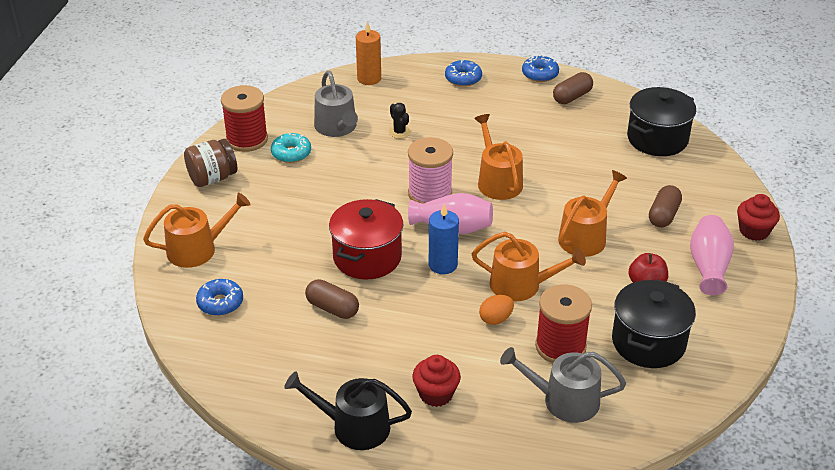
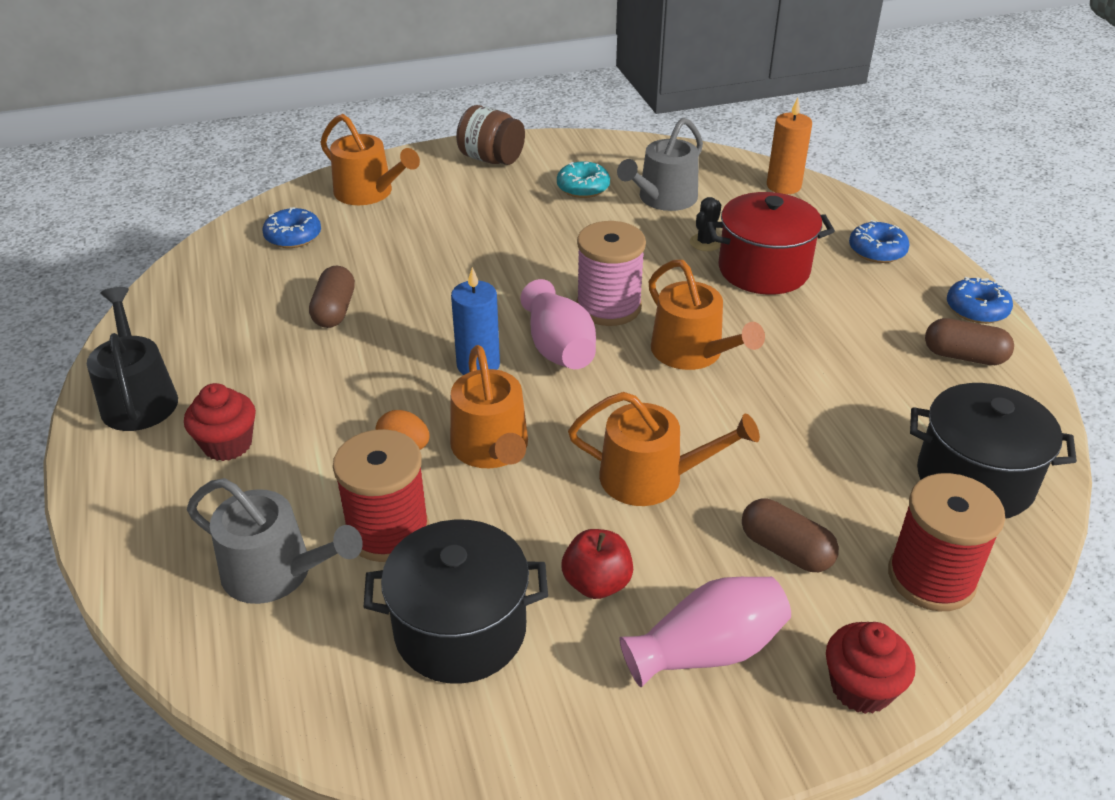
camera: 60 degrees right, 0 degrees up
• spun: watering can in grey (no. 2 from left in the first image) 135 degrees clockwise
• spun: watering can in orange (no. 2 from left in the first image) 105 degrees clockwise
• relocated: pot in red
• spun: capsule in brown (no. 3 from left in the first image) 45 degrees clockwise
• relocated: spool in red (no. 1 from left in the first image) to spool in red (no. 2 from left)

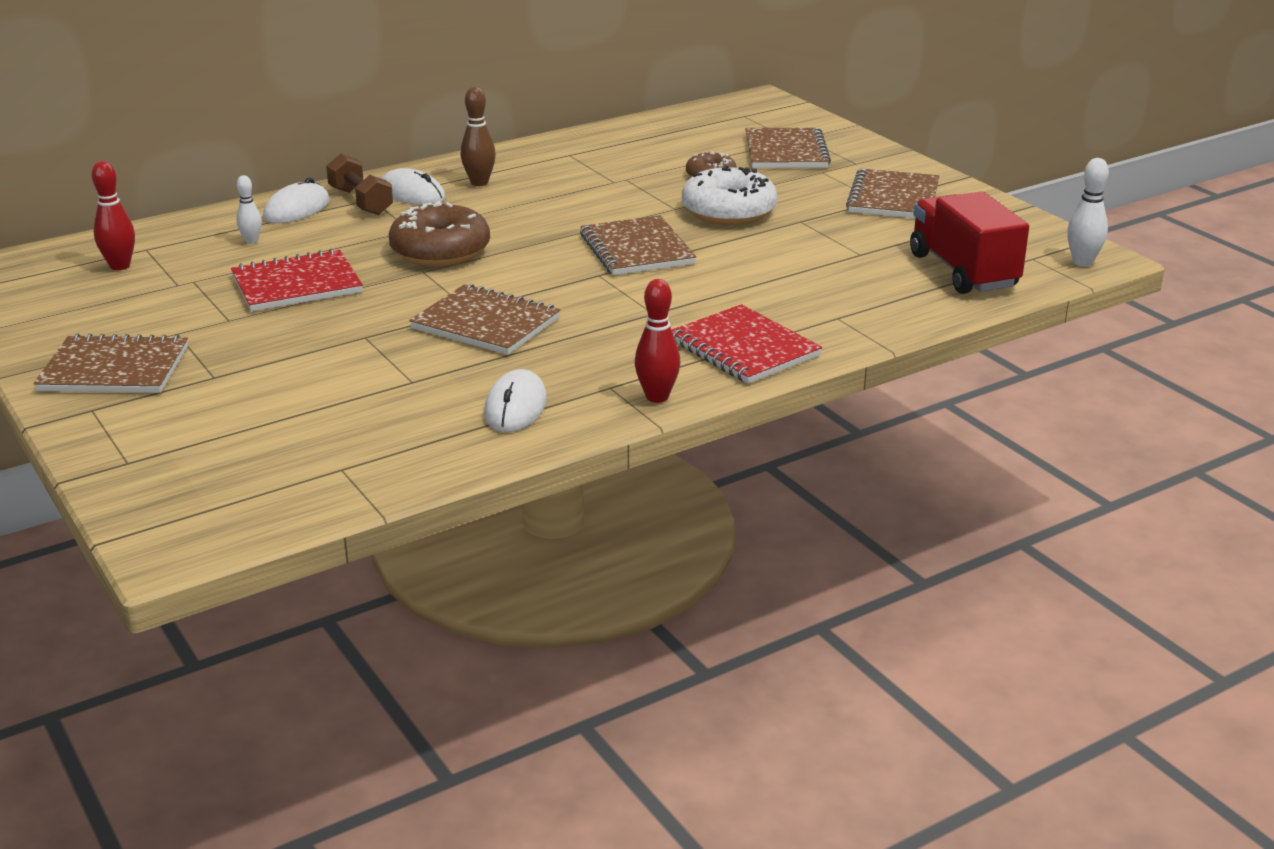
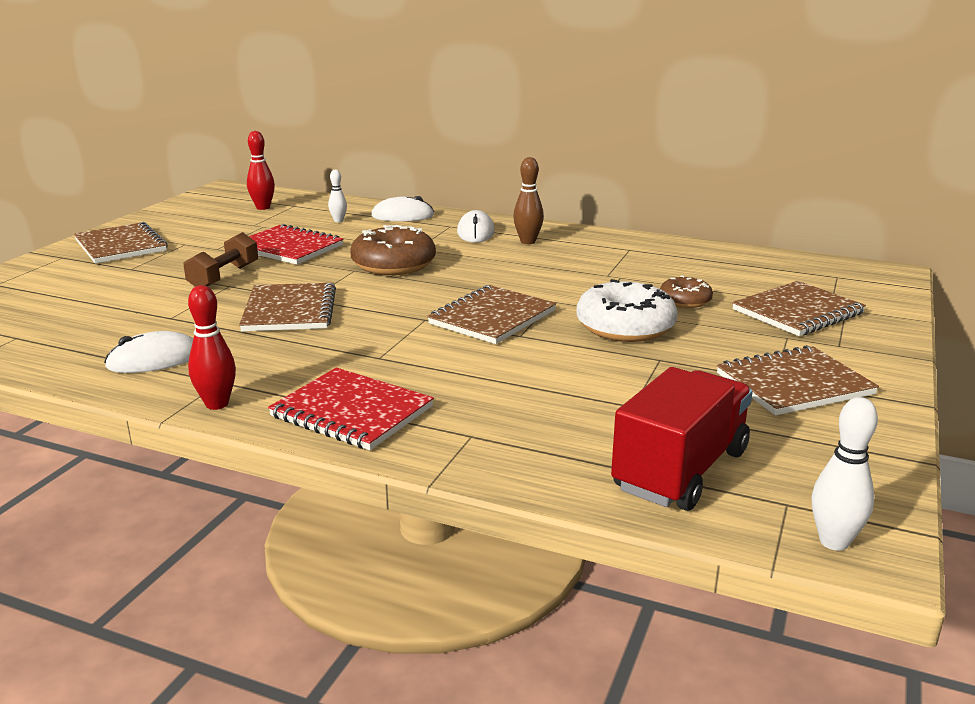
camera: 55 degrees right, 5 degrees down
• relocated: dumbbell in brown
• spun: notebook in red (no. 2 from left) 75 degrees counterclockwise

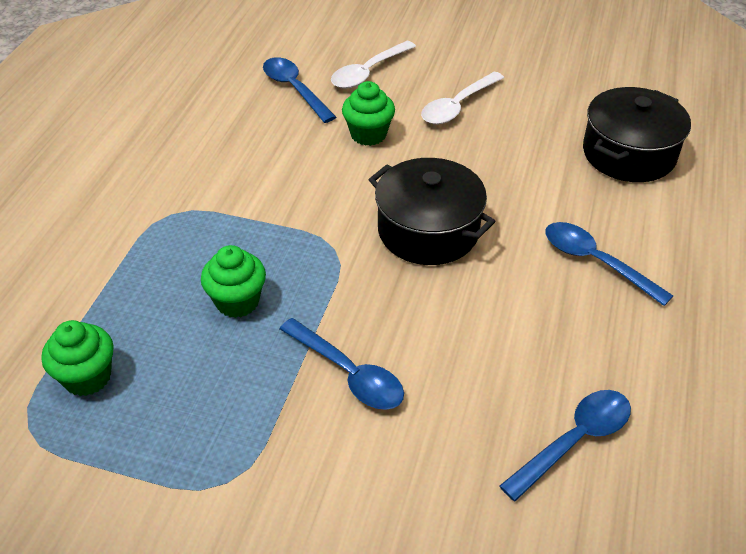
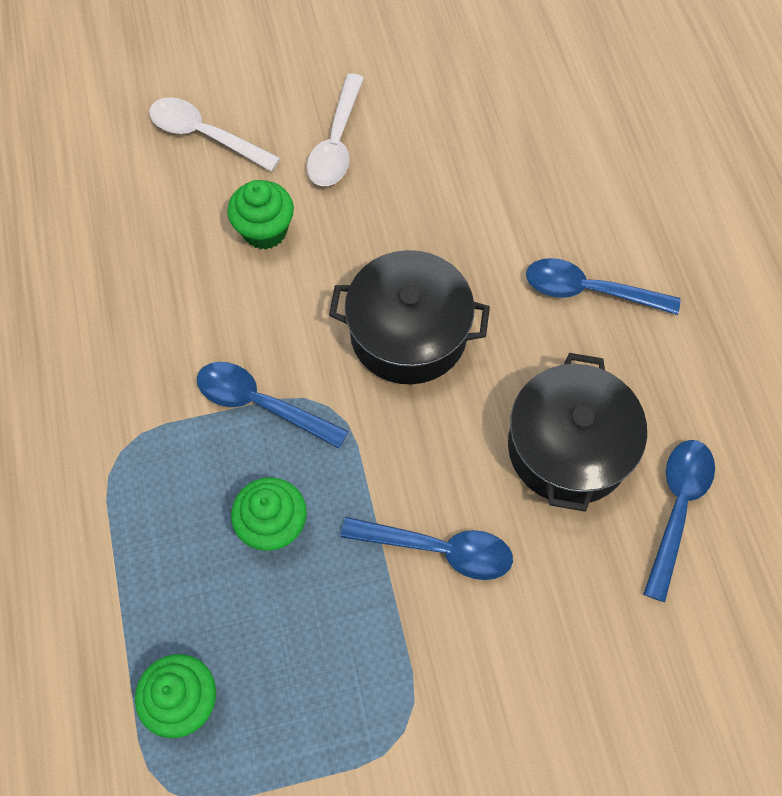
camera: 30 degrees left, 20 degrees up
• spun: spoon in white (no. 1 from left) 105 degrees clockwise
• relocated: spoon in blue (no. 1 from left)
• relocated: pot in black (no. 2 from left)

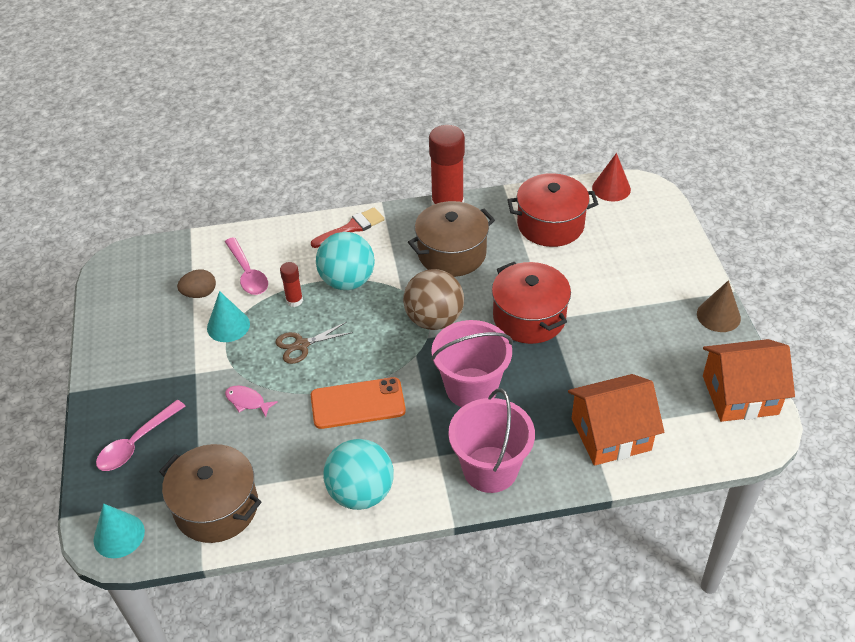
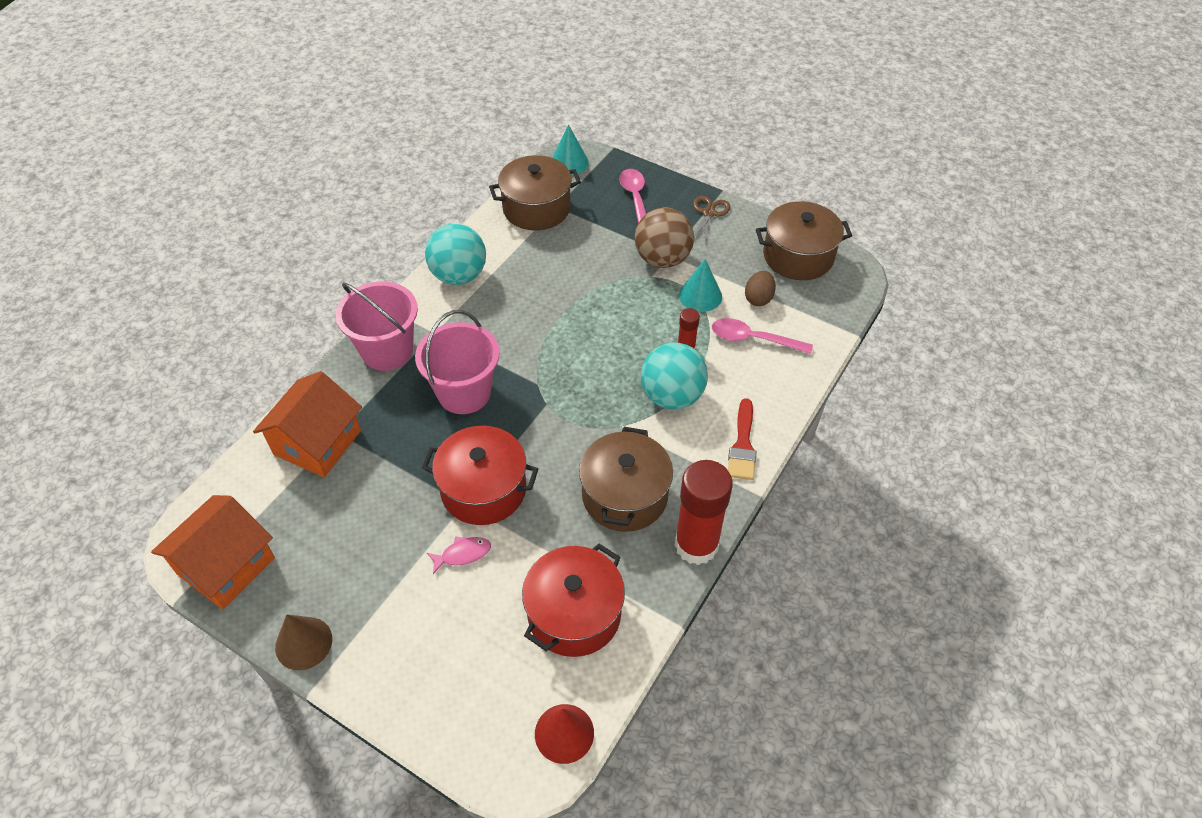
camera: 130 degrees right, 5 degrees up
• relocated: fish in pink
• relocated: ball in brown
• relocated: scissors in brown
• appeared: pot in brown (no. 3 from left)
• missing: phone in orange

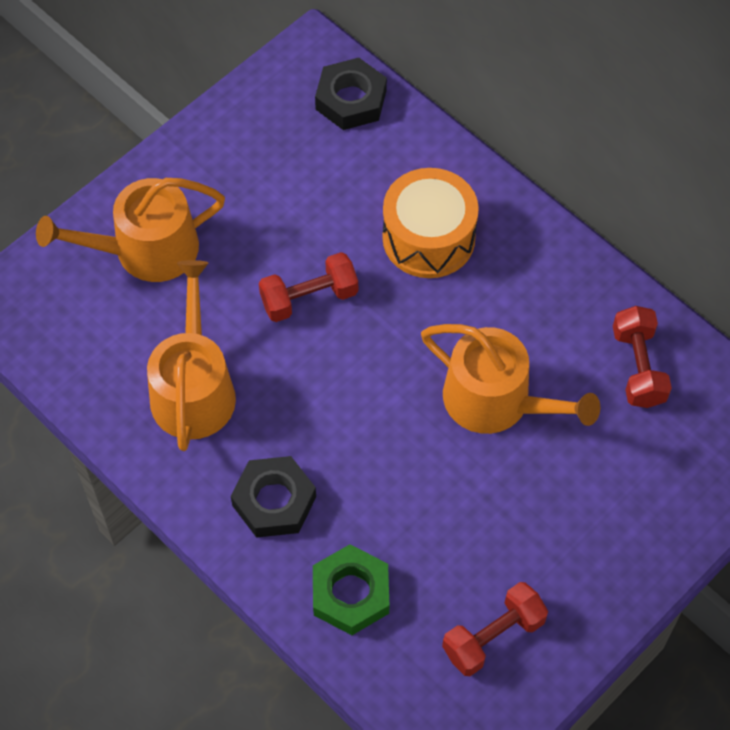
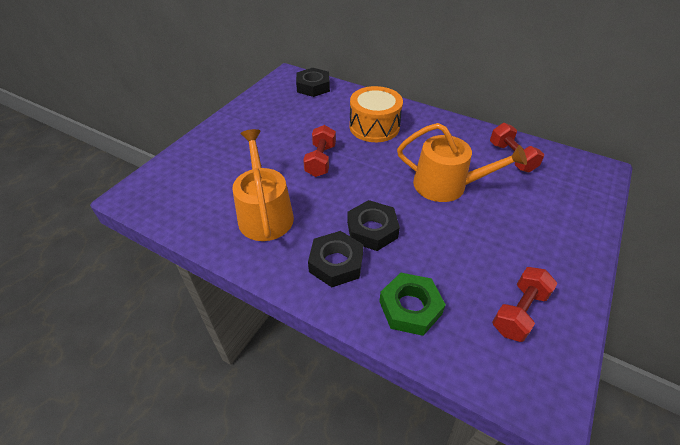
camera: 15 degrees left, 15 degrees down
• spun: dumbbell in red (no. 1 from left) 45 degrees counterclockwise
• appeared: nut in black (no. 3 from left)
• missing: watering can in orange (no. 1 from left)

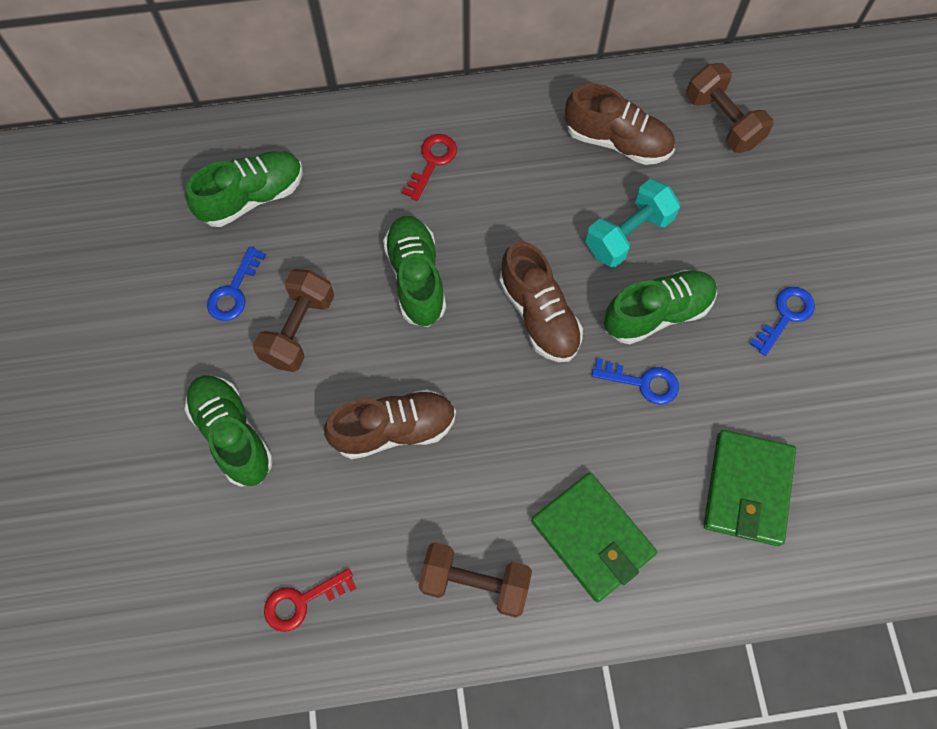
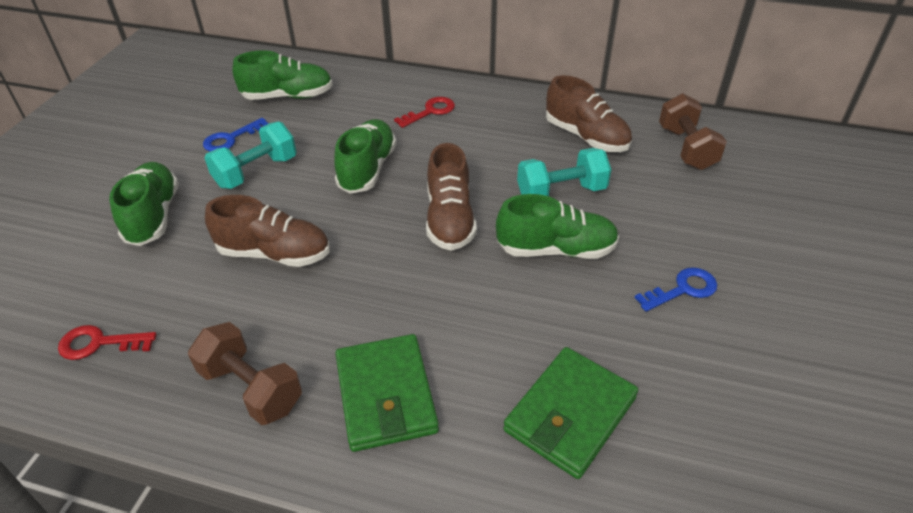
camera: 25 degrees right, 25 degrees down
• colour: dumbbell in brown (no. 1 from left) to dumbbell in turquoise (no. 1 from left)
• missing: key in blue (no. 2 from left)

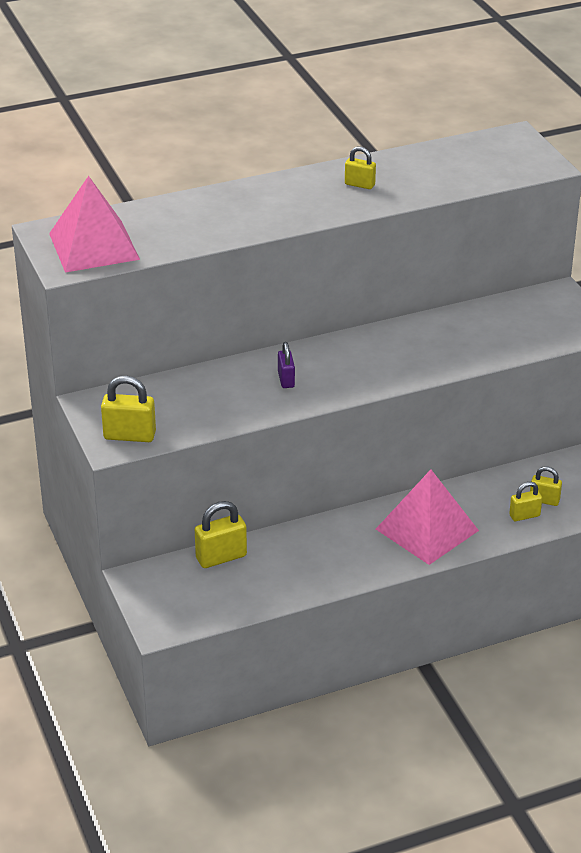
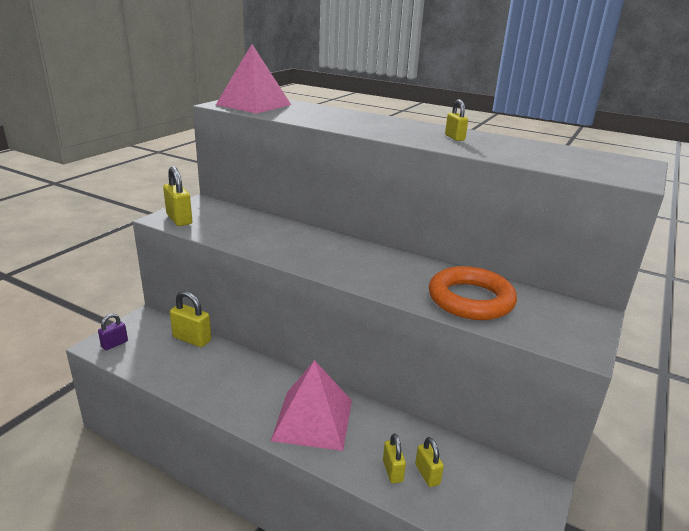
camera: 50 degrees right, 10 degrees down
• relocated: padlock in purple
• spun: padlock in yellow (no. 4 from left in the first image) 45 degrees clockwise
• appeared: ring in orange

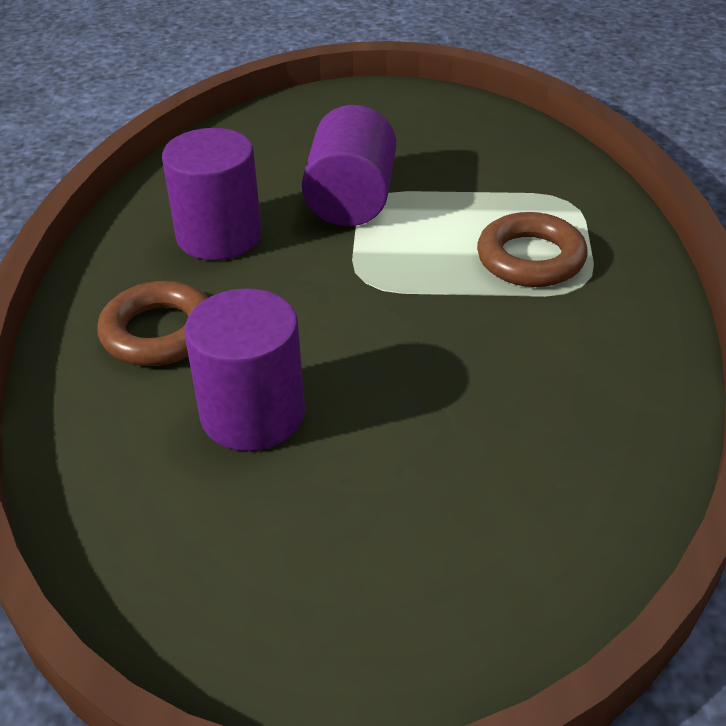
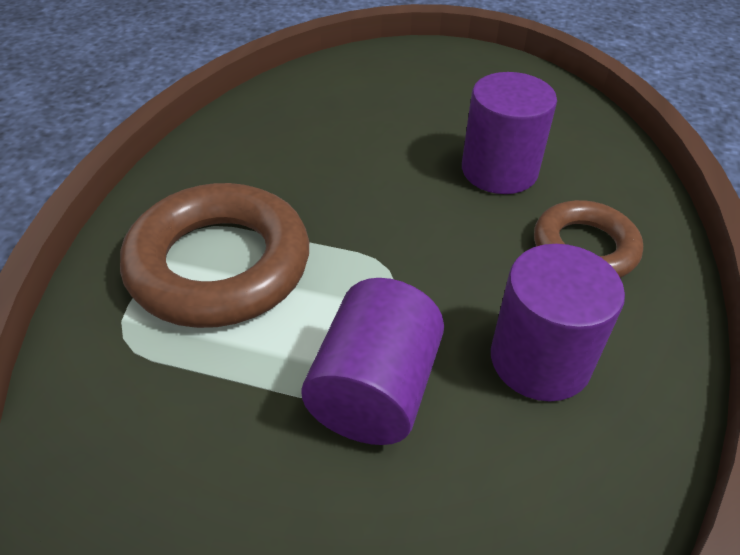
camera: 170 degrees left, 5 degrees up
• size: ring in brown (no. 2 from left in the first image) x1.67

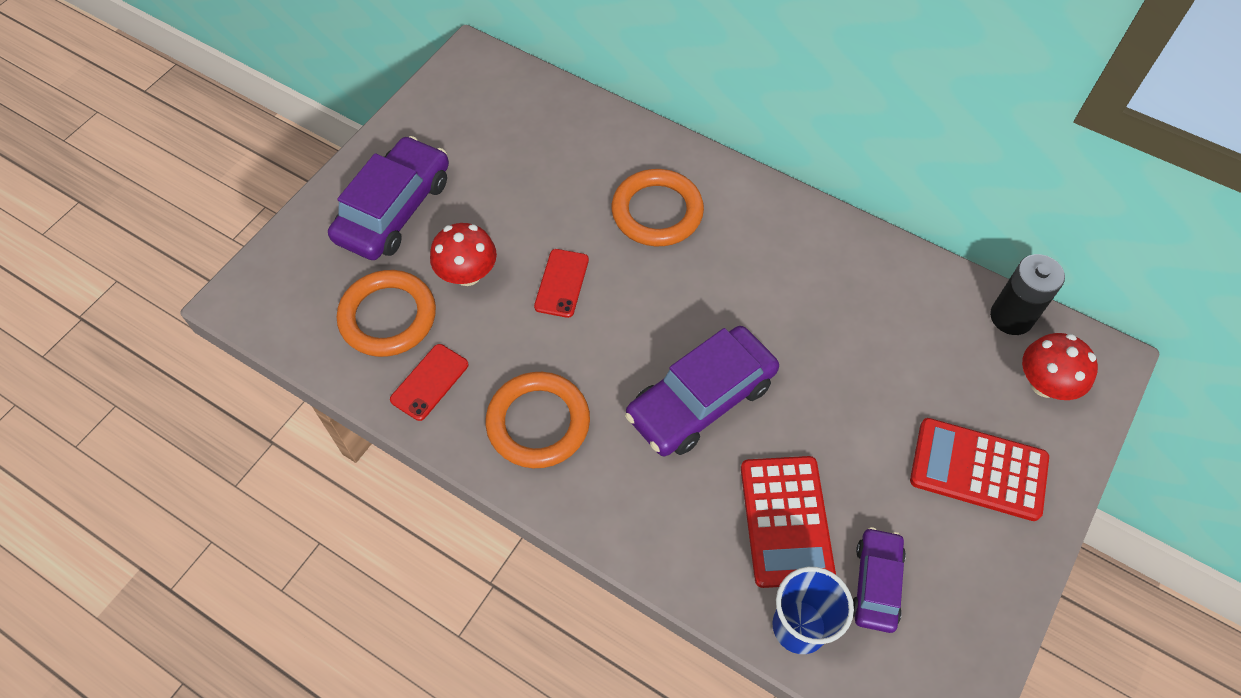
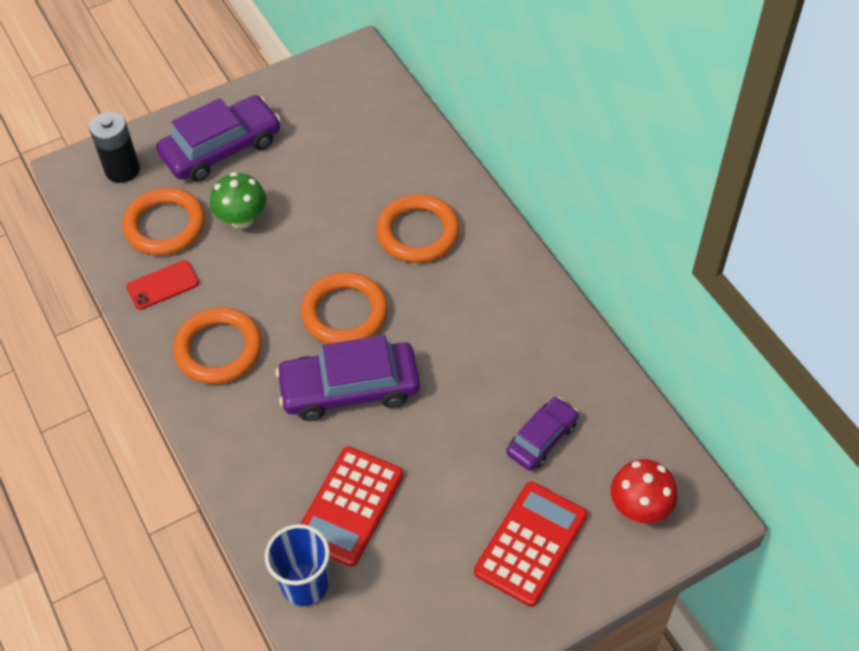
camera: 30 degrees right, 5 degrees down
• relocated: battery in black
• colour: mushroom in red (no. 1 from left) to mushroom in green
• appeared: ring in orange (no. 3 from left)
• spun: calculator in red (no. 2 from left) 75 degrees clockwise
• relocated: car in purple (no. 3 from left)
• missing: phone in red (no. 2 from left)

